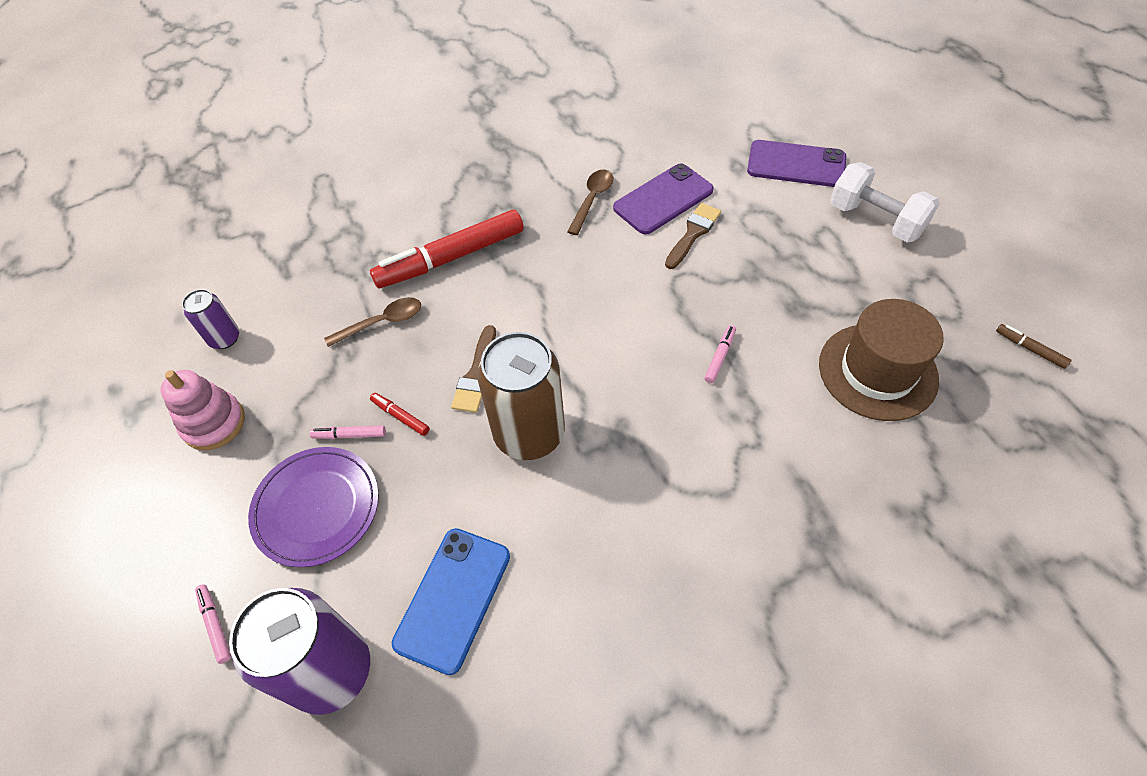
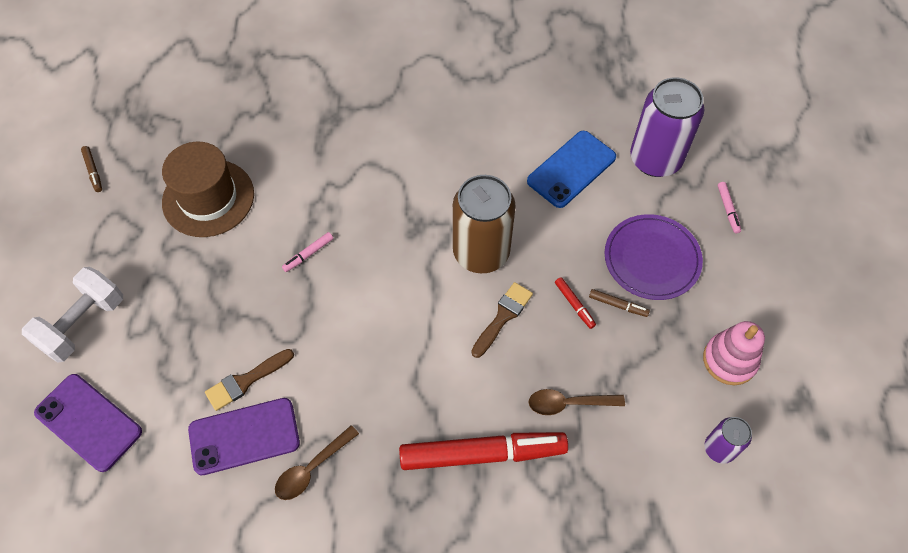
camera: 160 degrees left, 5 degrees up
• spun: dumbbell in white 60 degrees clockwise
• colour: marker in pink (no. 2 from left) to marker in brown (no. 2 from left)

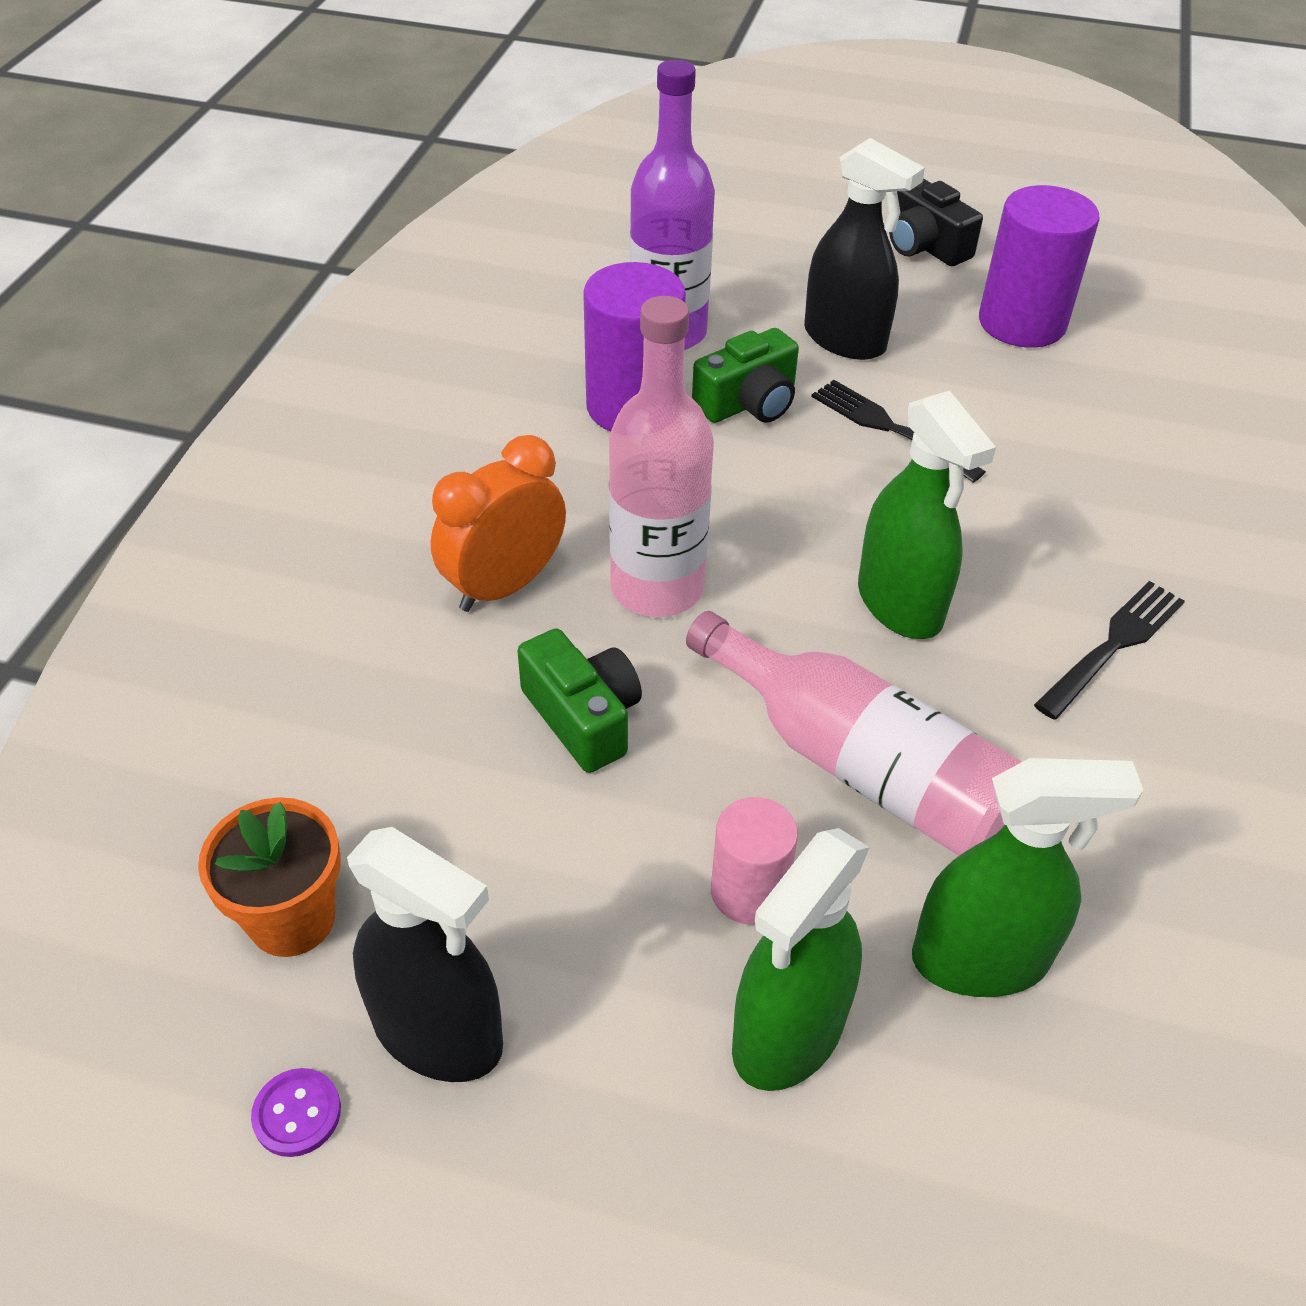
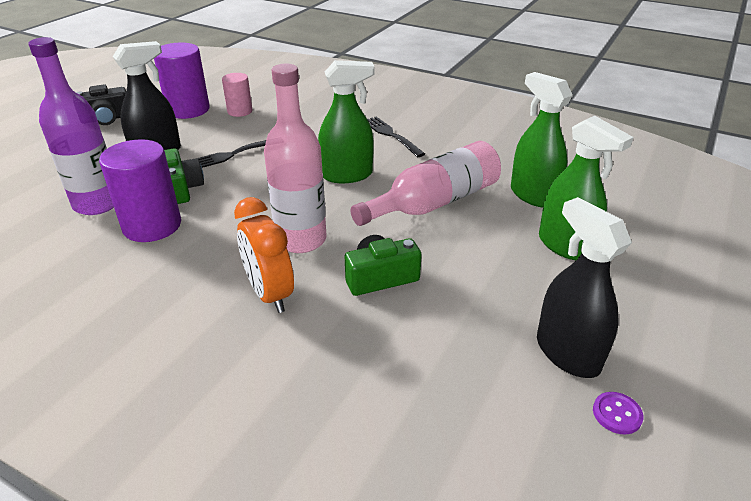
camera: 75 degrees left, 10 degrees down
• relocated: cylinder in pink
• spun: spray bottle in green (no. 3 from left in the first image) 45 degrees counterclockwise
• spun: spray bottle in black (no. 1 from left in the first image) 75 degrees counterclockwise
• missing: flower pot in orange

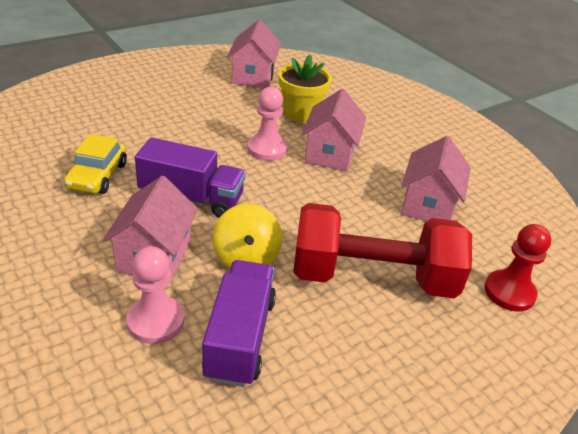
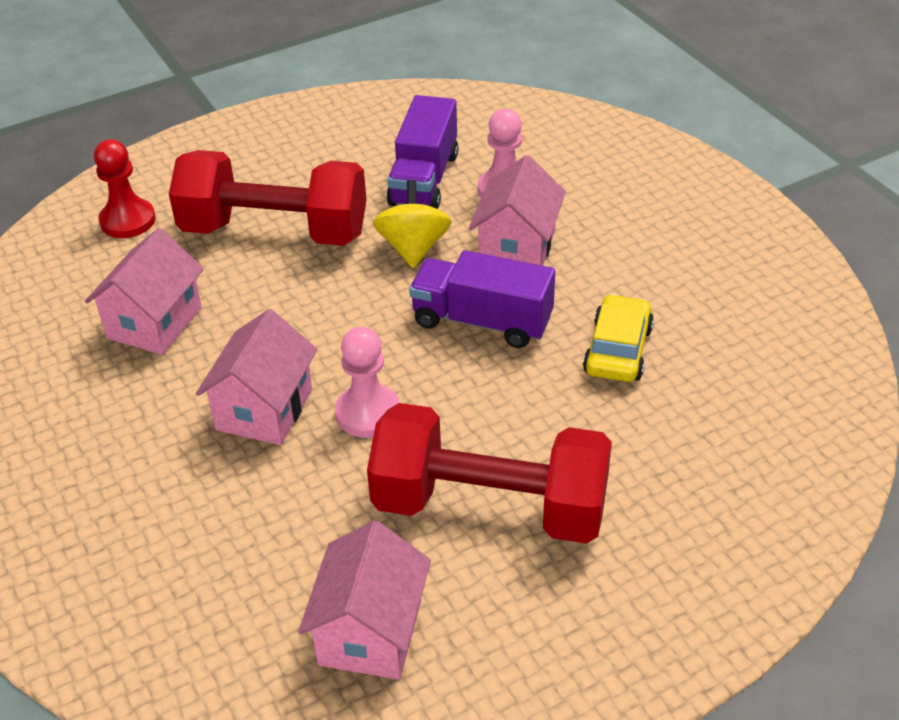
camera: 170 degrees left, 5 degrees up
• appeared: dumbbell in red (no. 2 from left)
• missing: flower pot in yellow

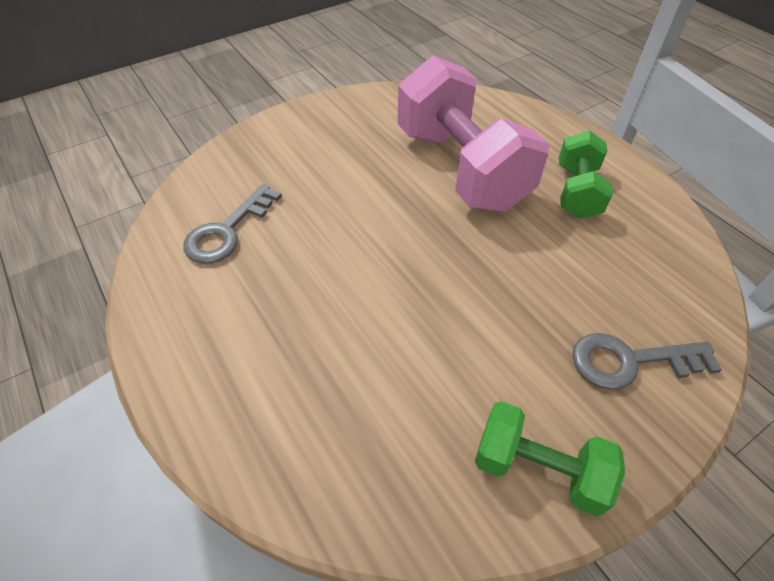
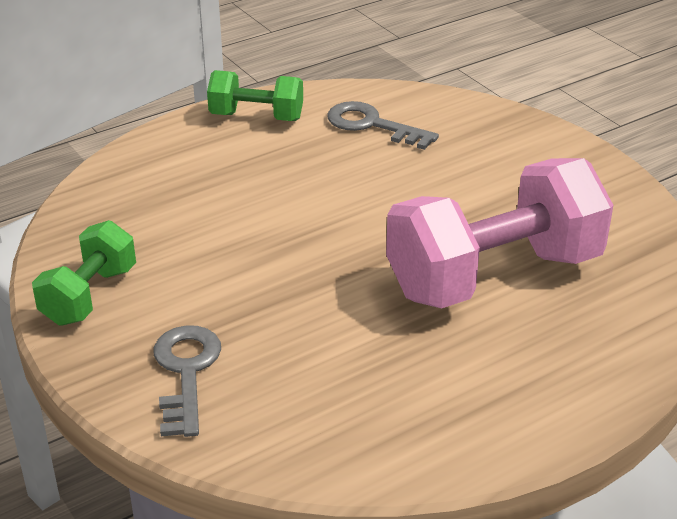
camera: 90 degrees right, 15 degrees down
• relocated: dumbbell in green (no. 2 from left)

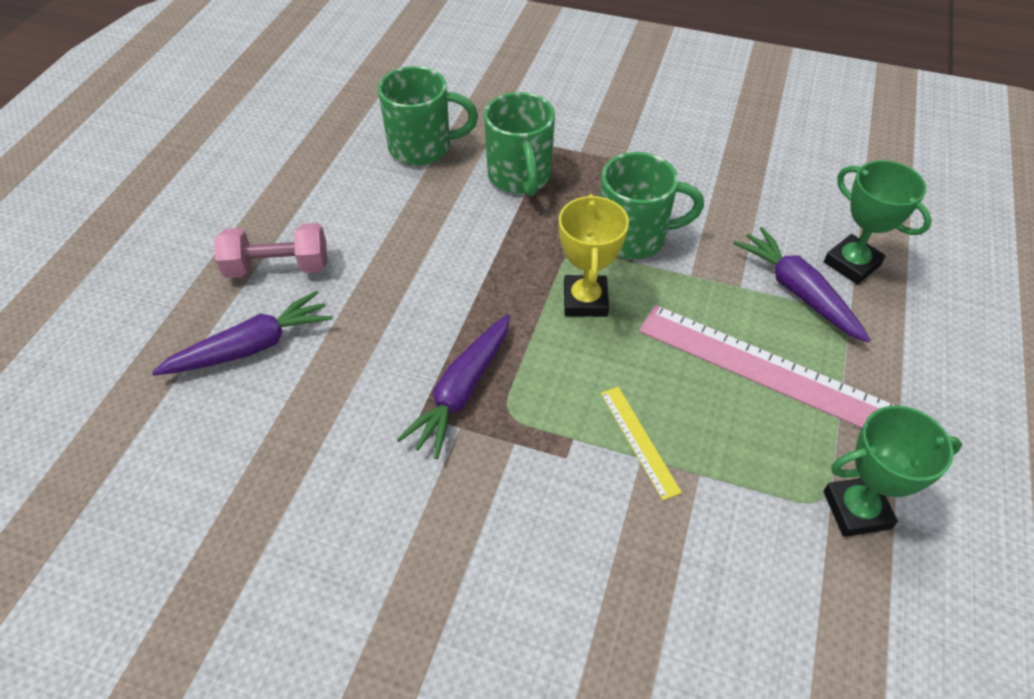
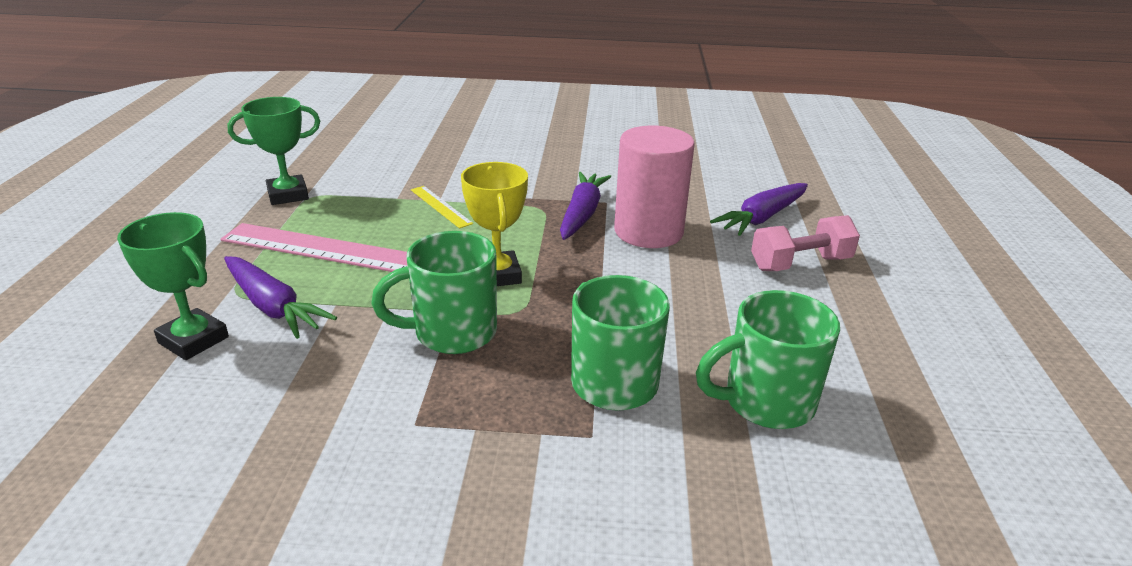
camera: 165 degrees right, 20 degrees down
• appeared: cylinder in pink

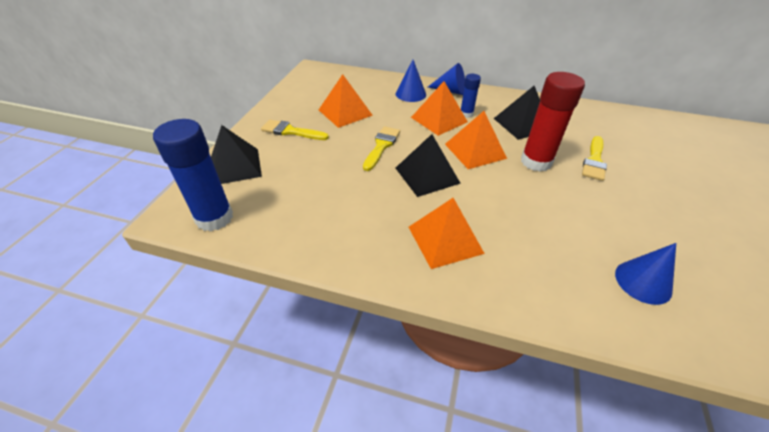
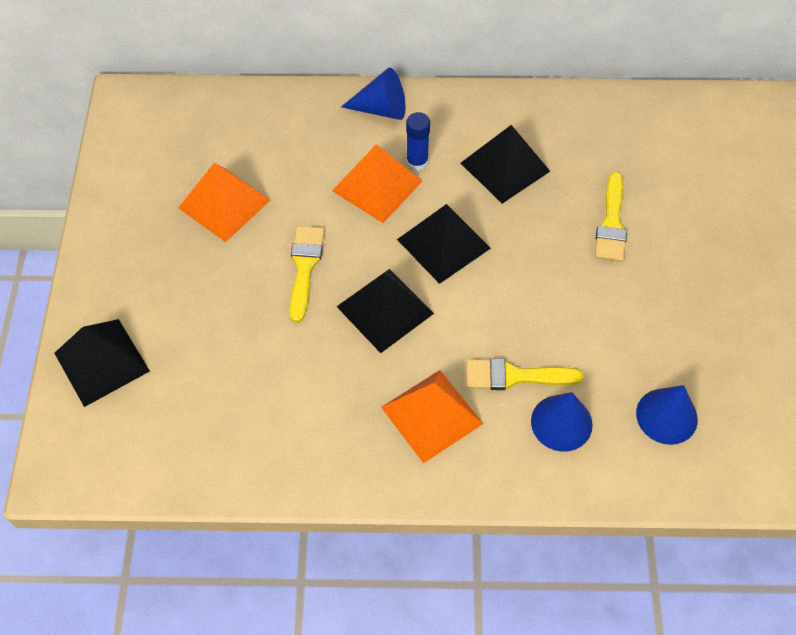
camera: 15 degrees left, 15 degrees up
• colour: pyramid in orange (no. 4 from left) to pyramid in black (no. 3 from left)
• relocated: brush in yellow (no. 1 from left in the first image) to brush in yellow (no. 2 from left)
• relocated: cone in blue (no. 1 from left in the first image) to cone in blue (no. 2 from left)
• missing: glue stick in blue (no. 1 from left)
• missing: glue stick in red

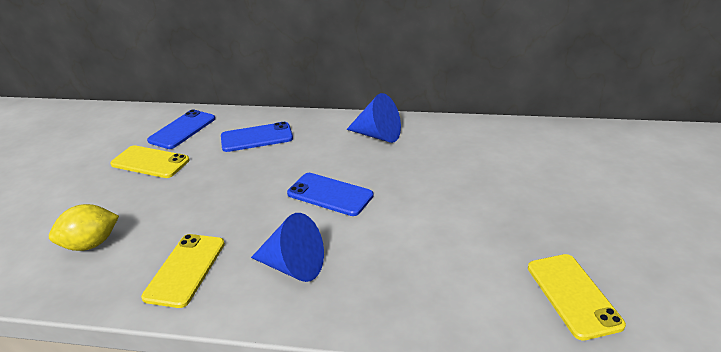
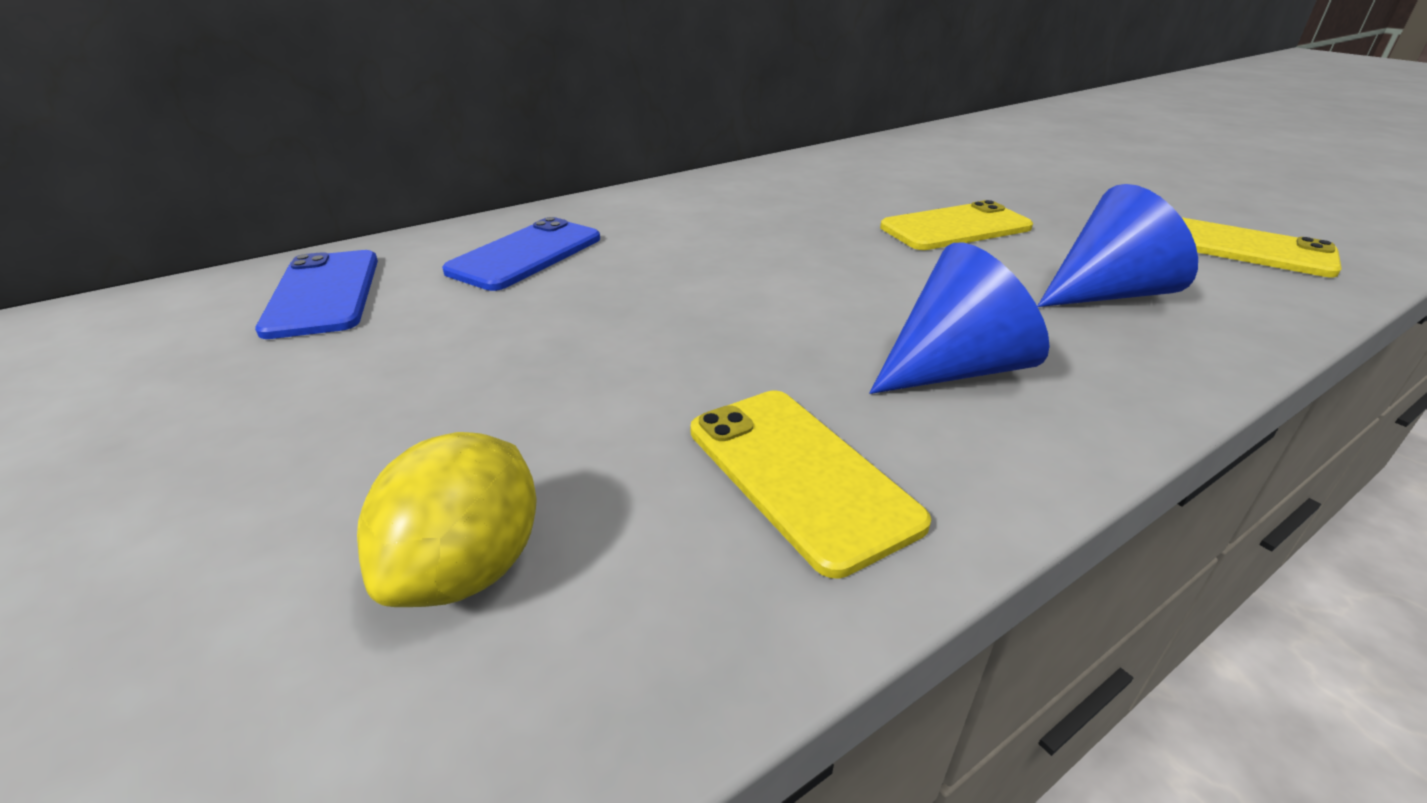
camera: 45 degrees left, 0 degrees up
• relocated: phone in yellow (no. 1 from left in the first image) to phone in yellow (no. 2 from left)
• relocated: cone in blue (no. 2 from left)
• missing: phone in blue (no. 3 from left)

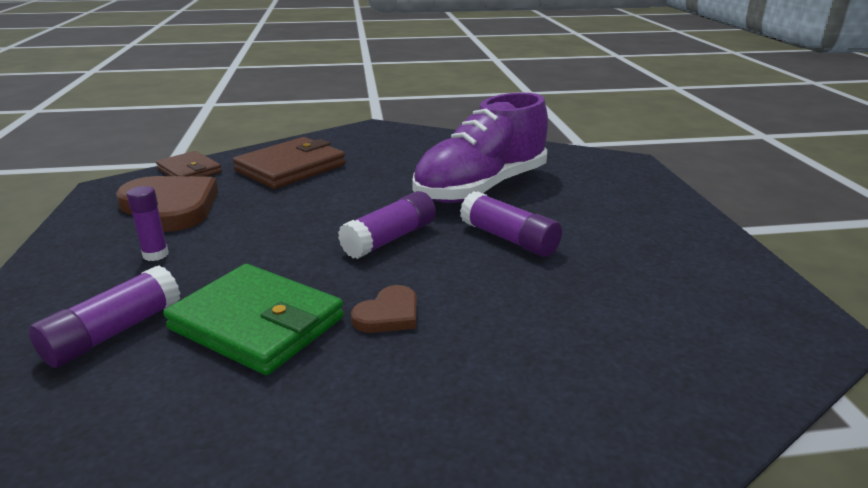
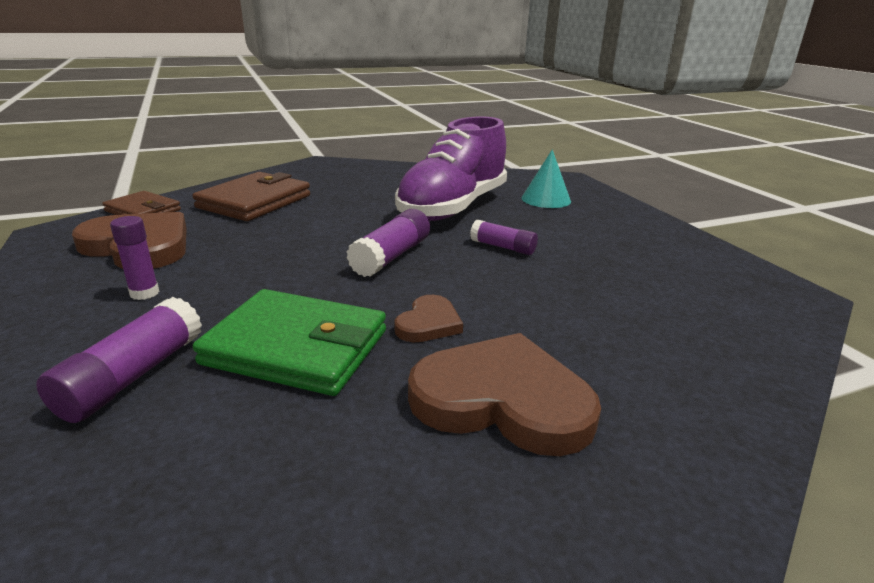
camera: 15 degrees left, 0 degrees up
• appeared: heart in brown (no. 3 from left)
• size: glue stick in purple (no. 4 from left) x0.66
• appeared: cone in turquoise

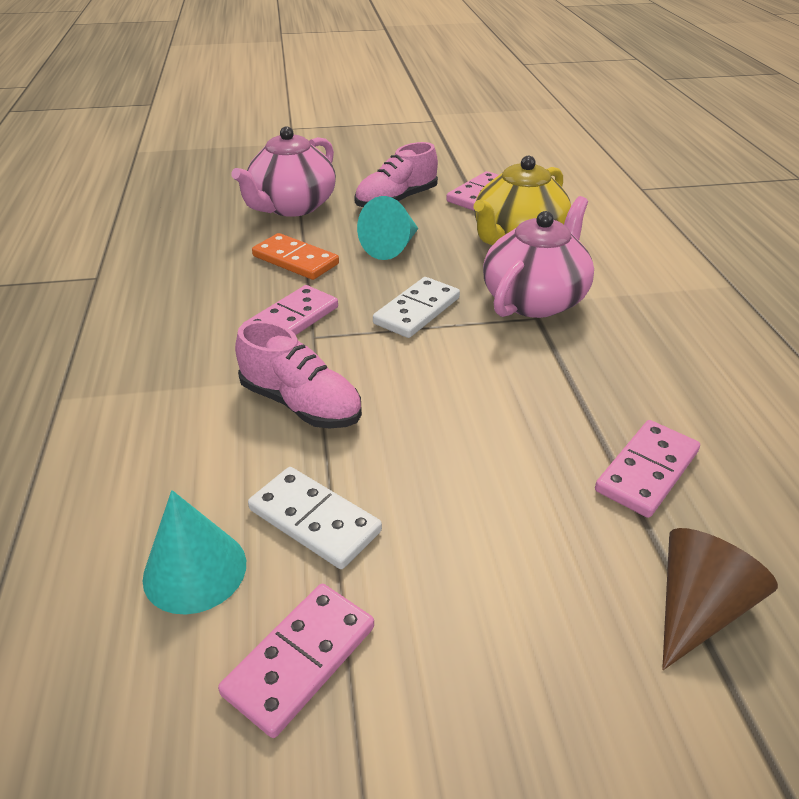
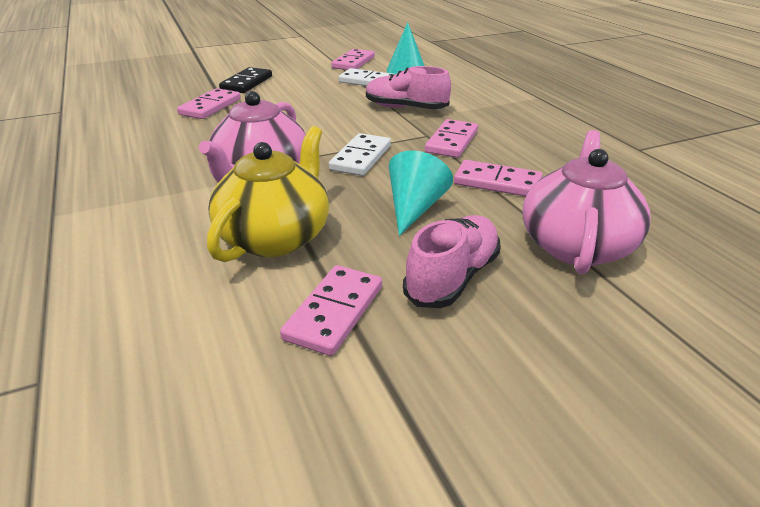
camera: 165 degrees right, 5 degrees down
• appeared: domino in black
• colour: domino in orange to domino in pink (no. 5 from left)
• missing: cone in brown

